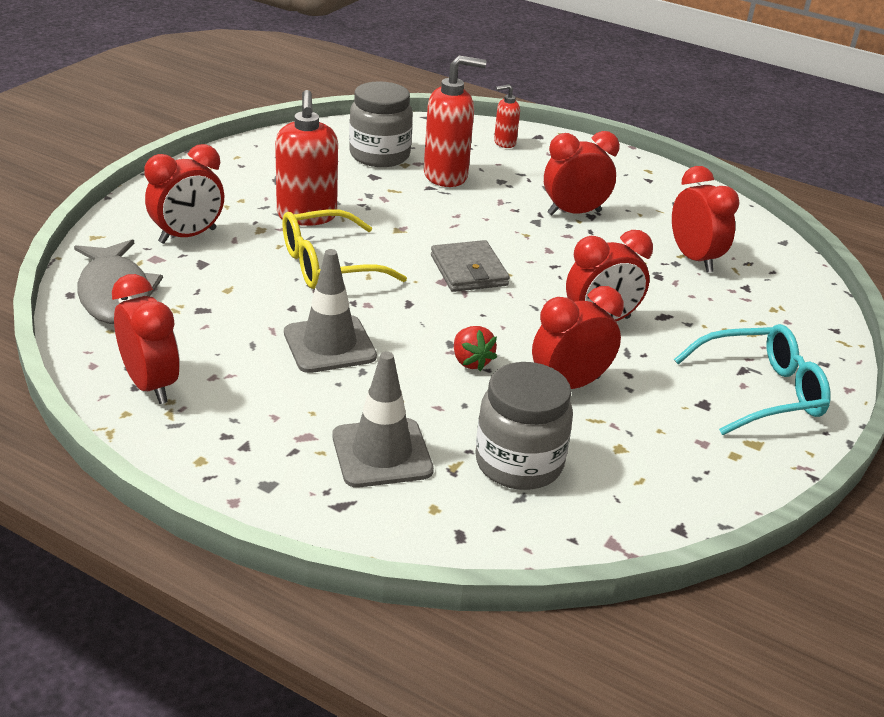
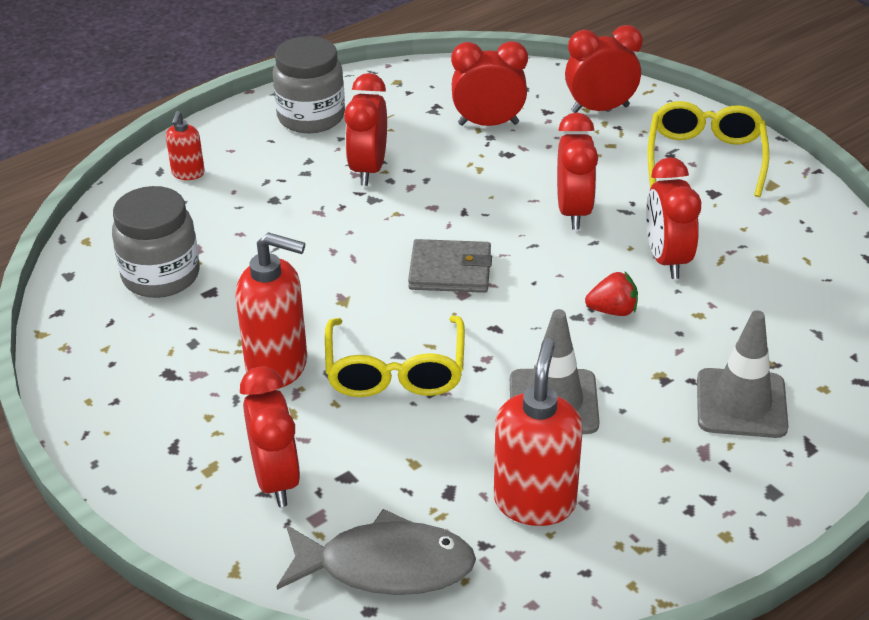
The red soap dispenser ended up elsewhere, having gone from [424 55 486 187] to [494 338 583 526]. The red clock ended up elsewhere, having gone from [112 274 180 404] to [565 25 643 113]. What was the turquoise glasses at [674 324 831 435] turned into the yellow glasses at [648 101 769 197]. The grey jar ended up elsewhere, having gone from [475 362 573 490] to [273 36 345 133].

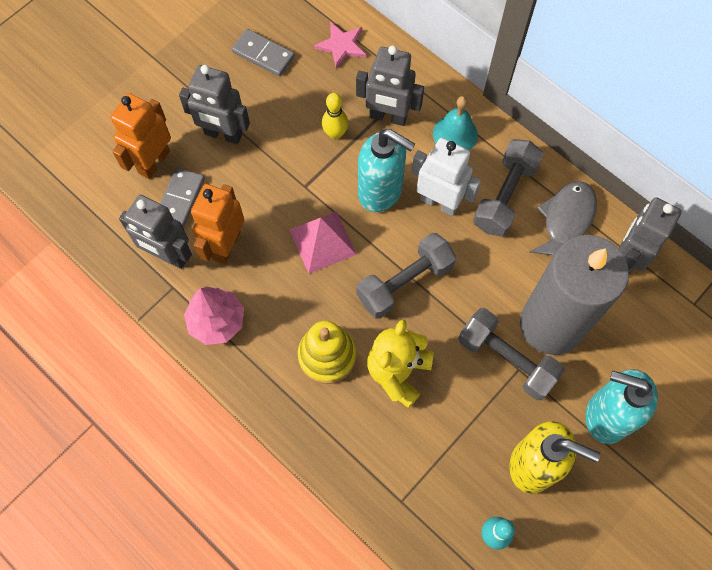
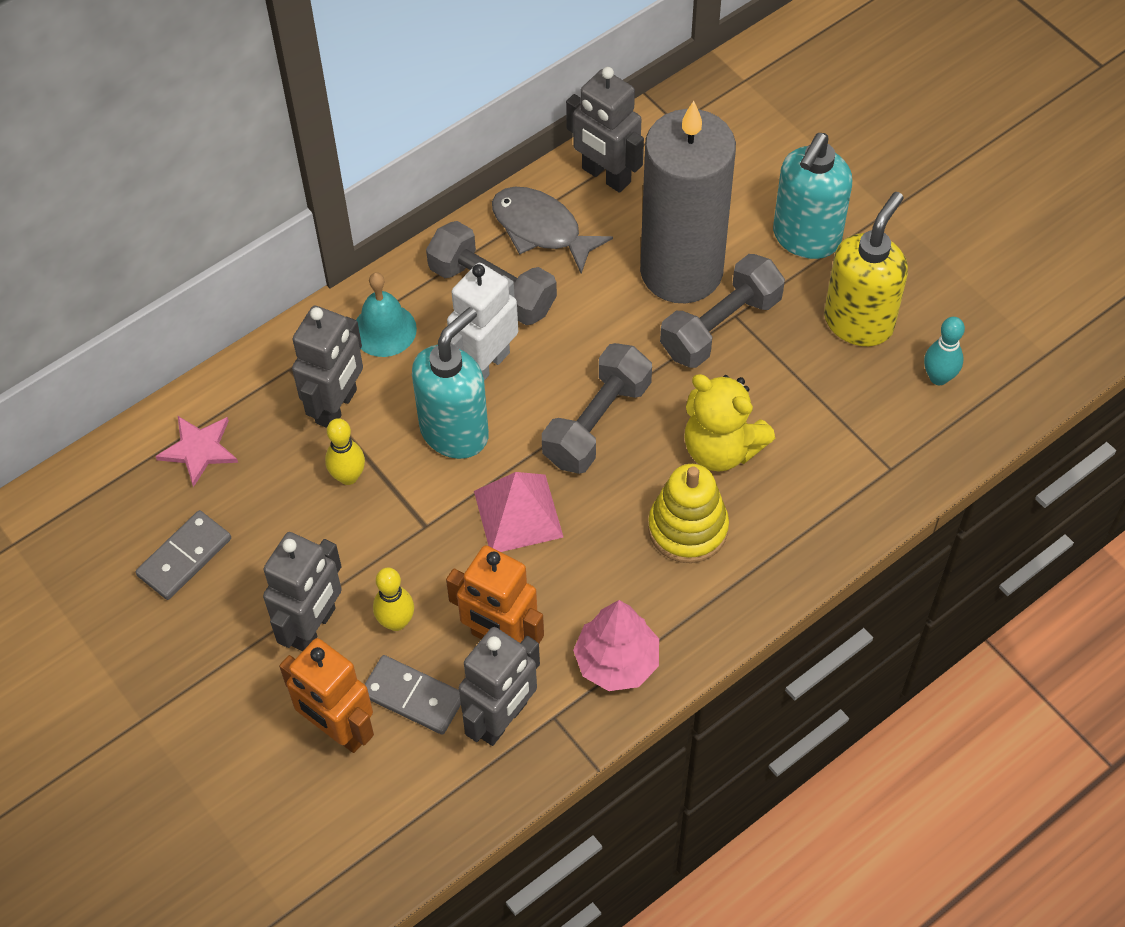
The grey dumbbell at [357 233 456 319] ended up facing another way, 60 degrees clockwise from before. The second view gained the yellow bowling pin at [373 568 414 631].

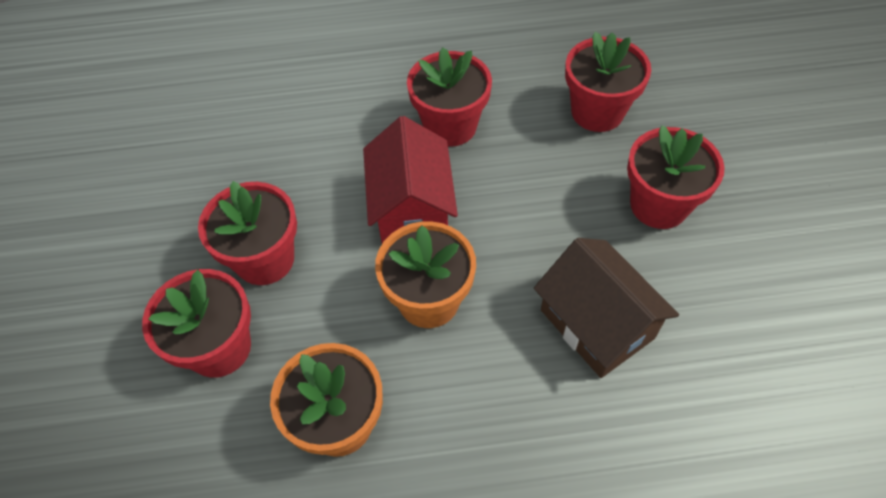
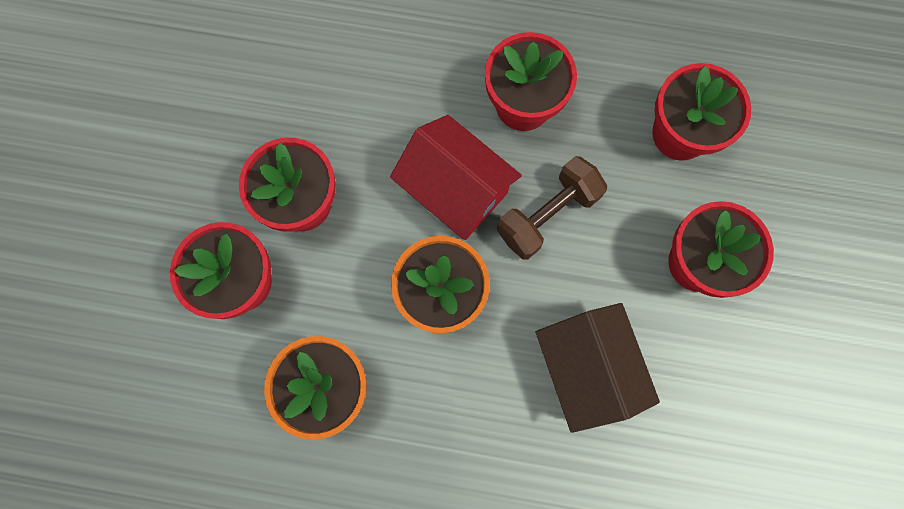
The red house at [363 116 458 243] ended up facing another way, 60 degrees counterclockwise from before. The second view gained the brown dumbbell at [497 156 607 259].

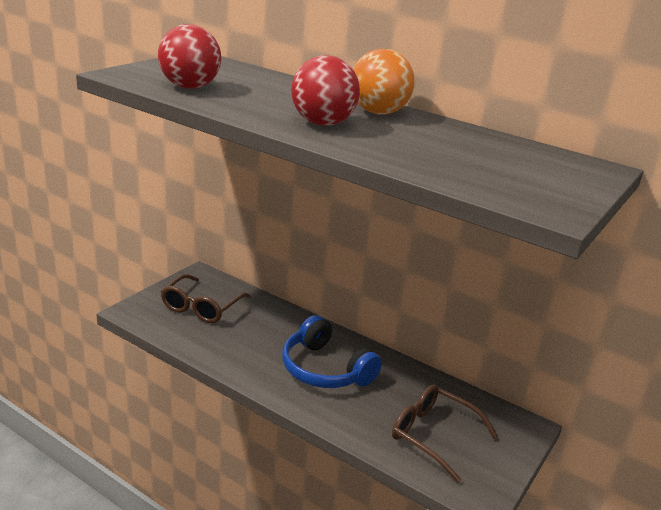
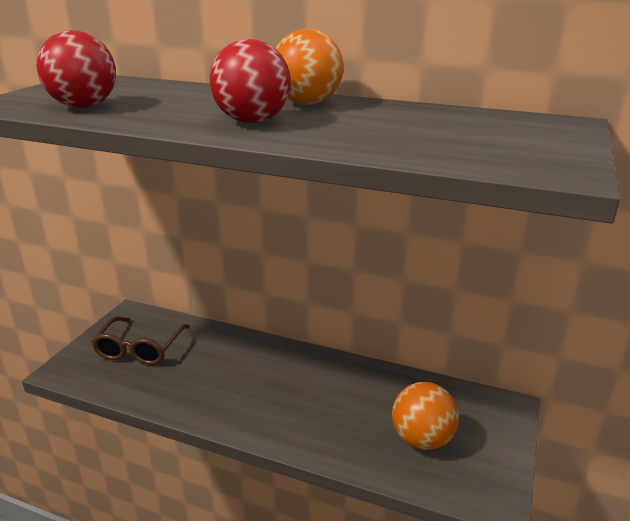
The second view lost the blue headphones at [282 315 382 388]. Where the brown glasses stood at [392 384 498 483], the orange ball came to stand at [392 382 459 450].

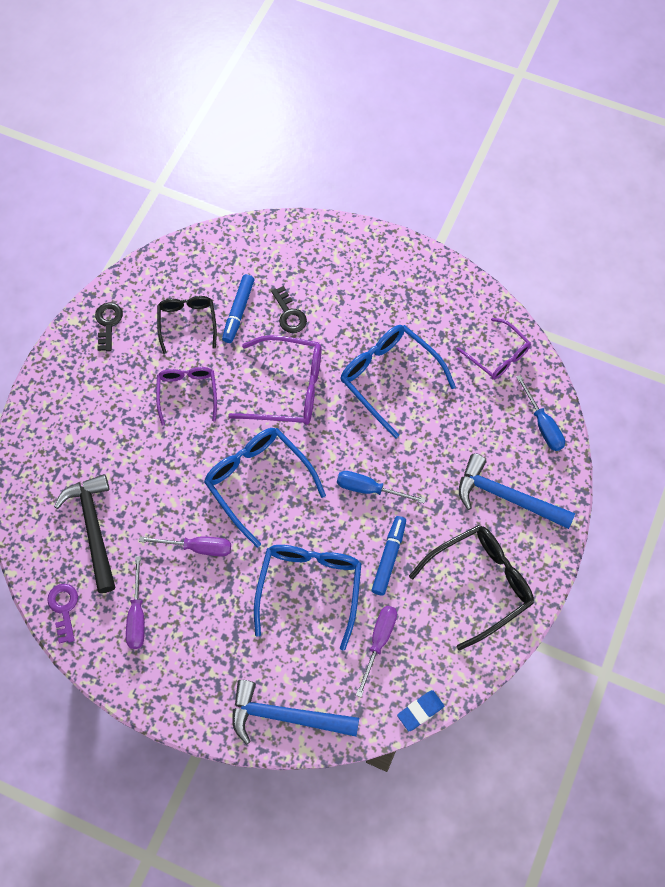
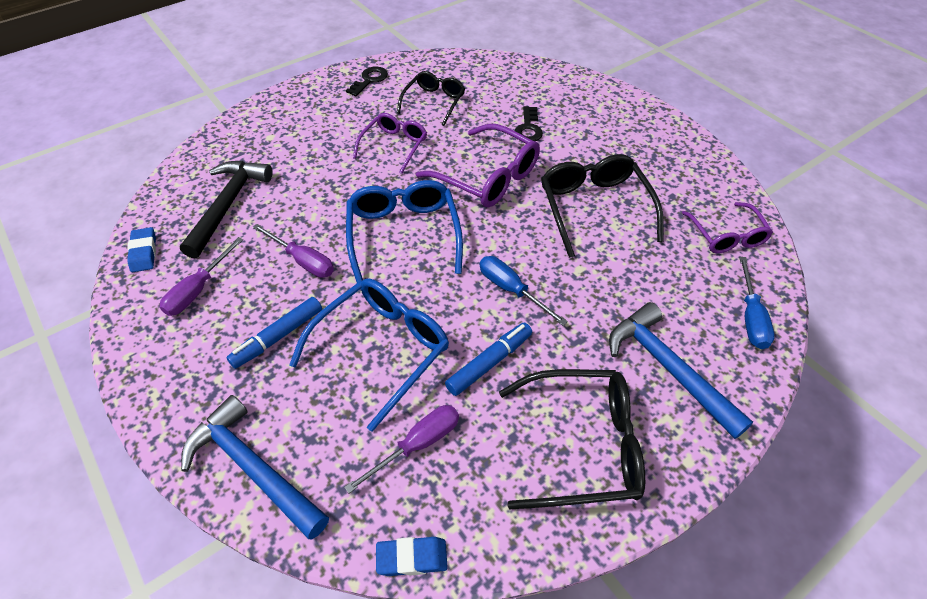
The blue marker ended up elsewhere, having gone from [222 274 255 343] to [226 297 322 369]. What was the blue glasses at [341 325 456 438] turned into the black glasses at [541 154 664 258]. Where the purple key stood at [47 584 78 644], the blue eraser came to stand at [127 227 156 272].

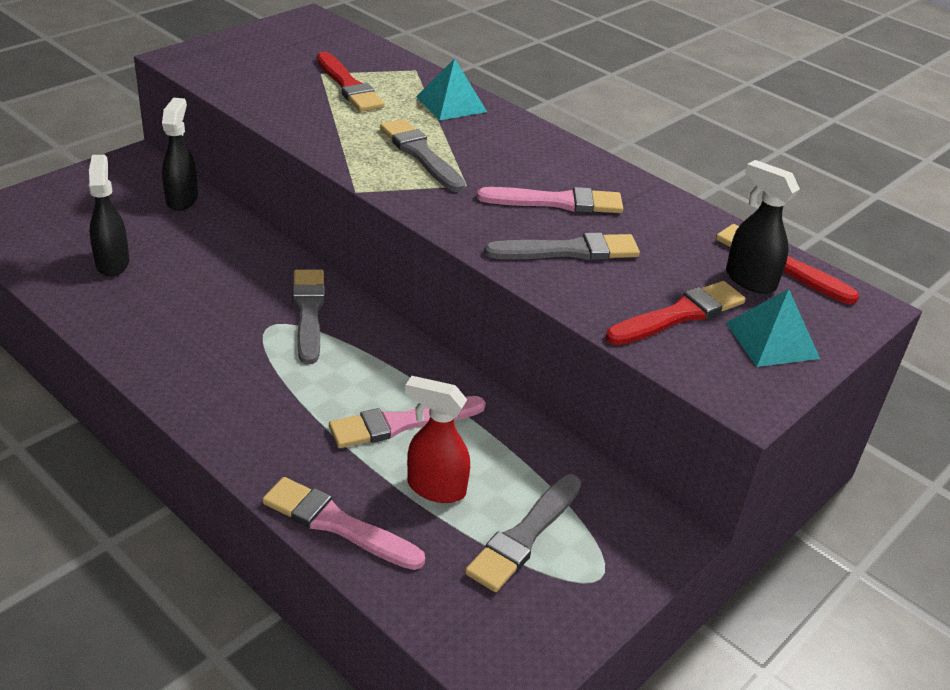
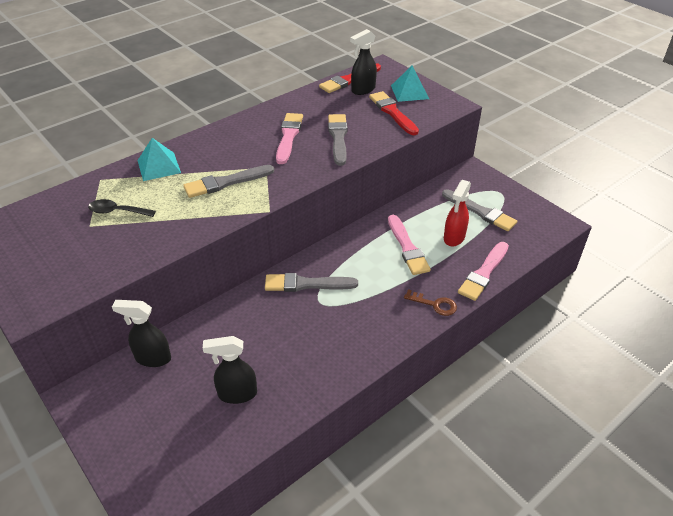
Where the red brush stood at [317 52 385 112], the black spoon came to stand at [88 199 156 217]. The second view gained the brown key at [404 289 457 316].

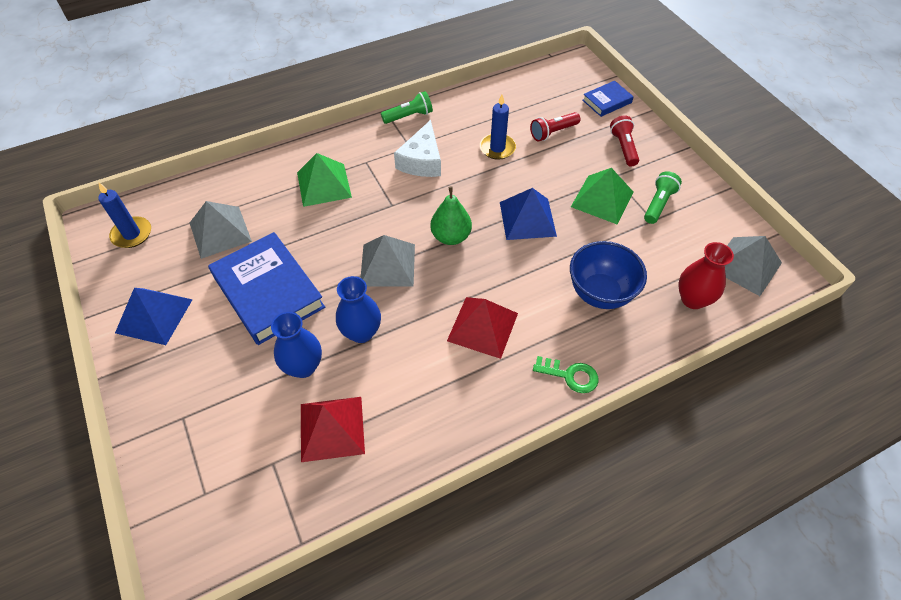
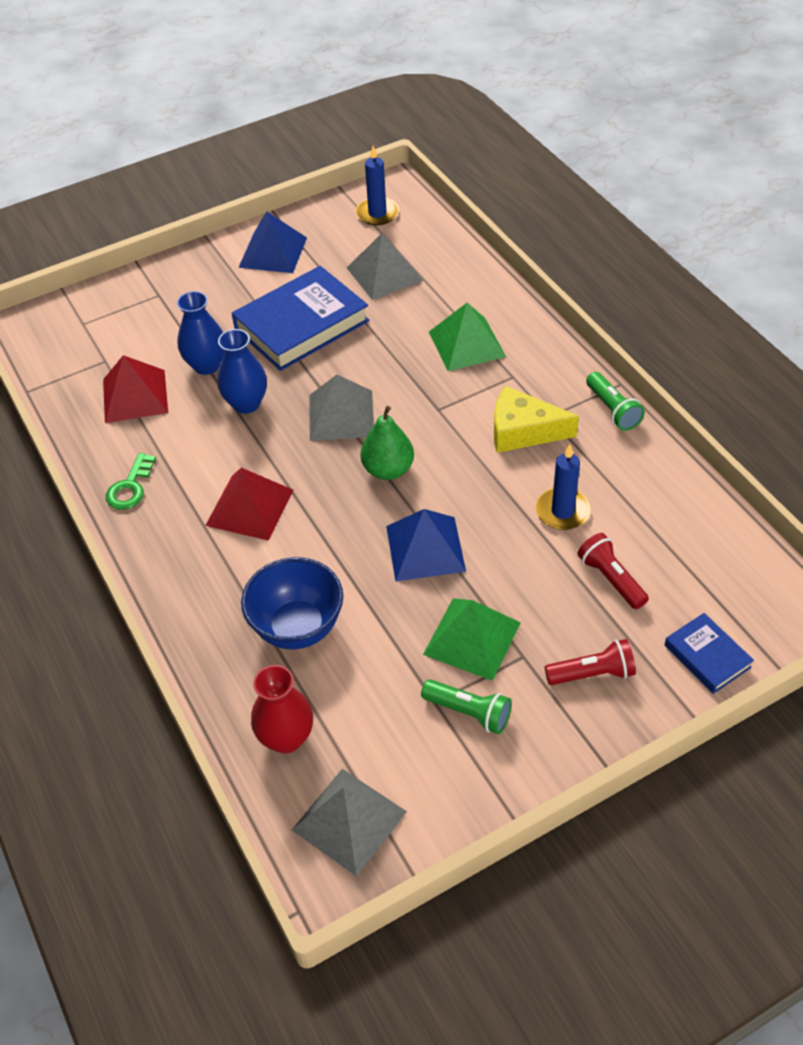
What was the white cheese at [394 120 441 177] turned into the yellow cheese at [494 386 579 453]. The green key ended up elsewhere, having gone from [533 356 599 393] to [106 453 156 510].

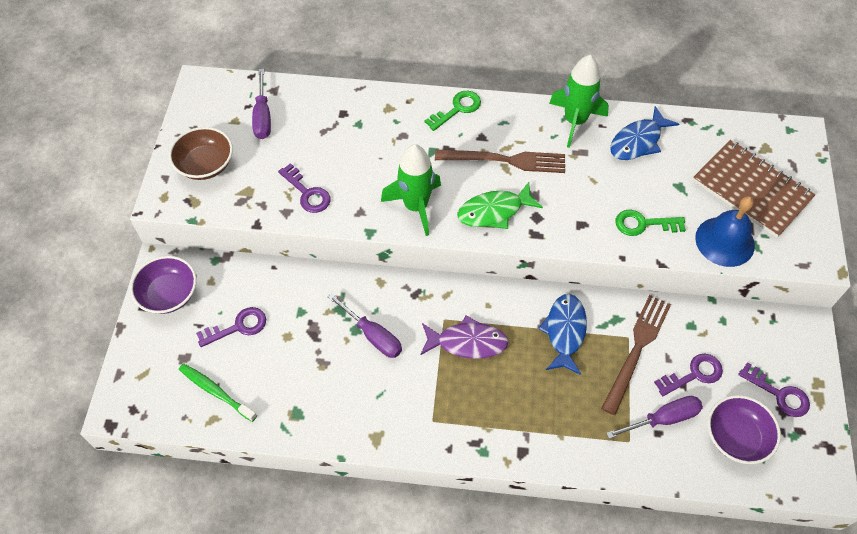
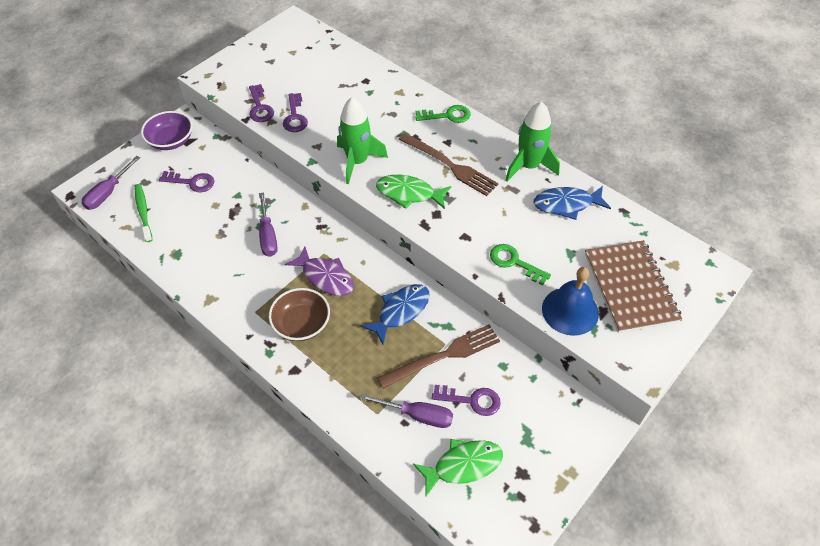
The purple screwdriver ended up elsewhere, having gone from [252 69 271 139] to [82 156 140 210]. The brown bowl ended up elsewhere, having gone from [169 127 233 180] to [269 288 330 341]. The purple key ended up elsewhere, having gone from [738 362 810 417] to [249 84 274 122]. Where the purple bowl stood at [708 395 781 464], the green fish came to stand at [413 439 503 496].

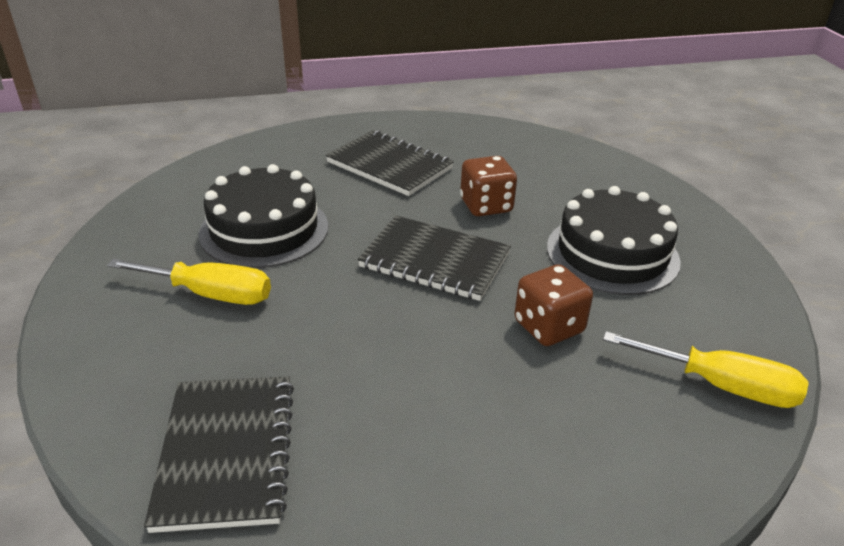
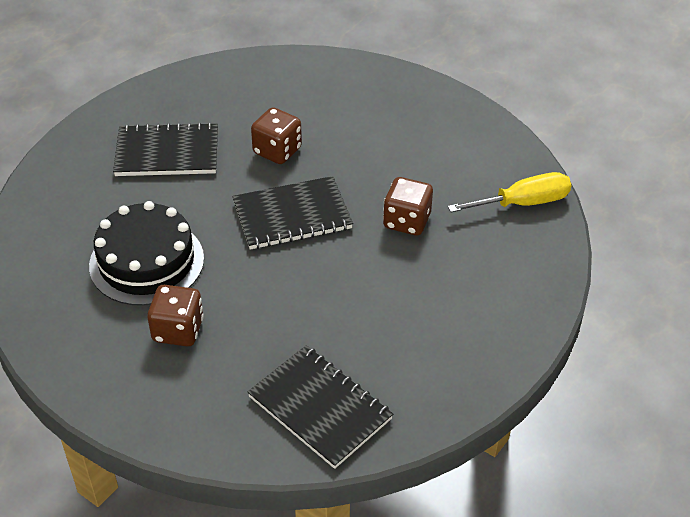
The second view lost the black cake at [547 186 681 295]. Where the yellow screwdriver stood at [107 259 271 305], the brown dice came to stand at [147 285 204 346].

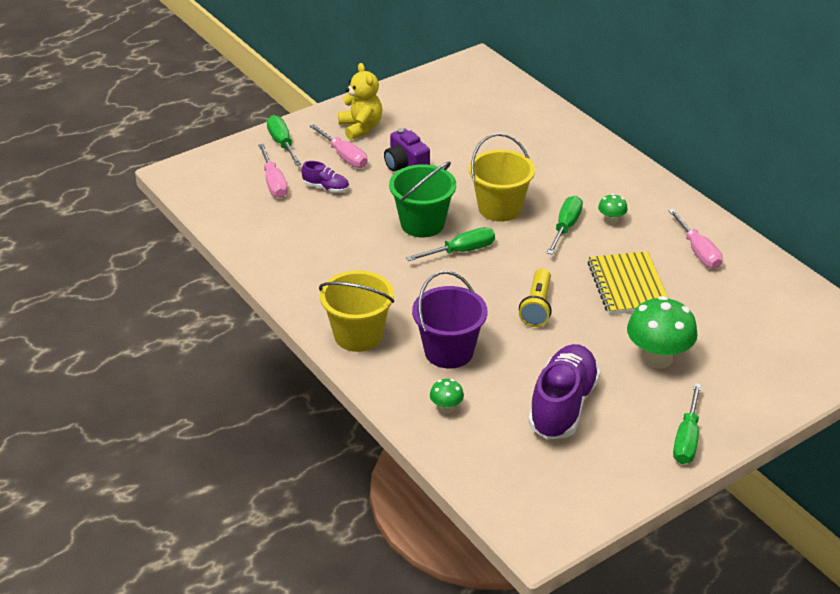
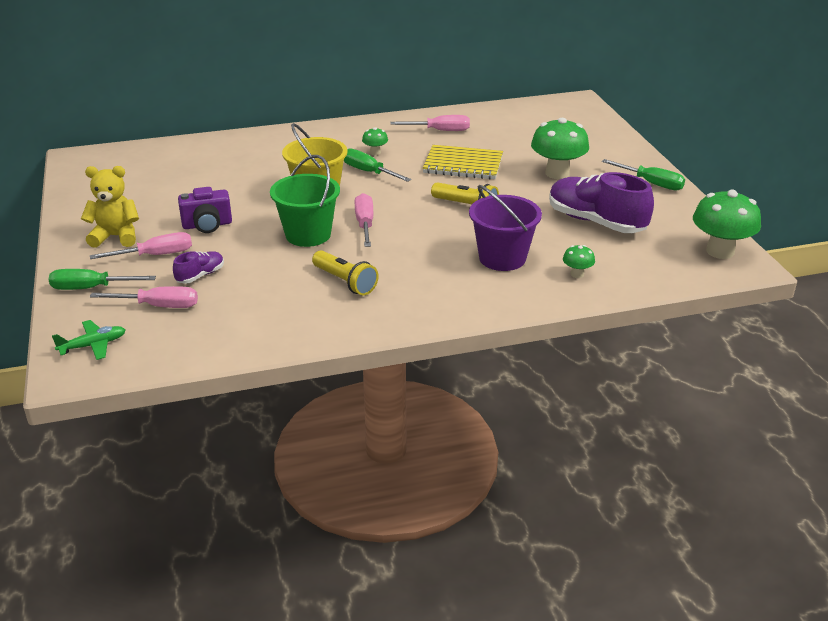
What was the green screwdriver at [406 227 495 261] turned into the pink screwdriver at [355 193 373 247]. The second view lost the yellow bucket at [319 270 394 352]. The second view gained the green mushroom at [693 190 761 259]. The second view gained the yellow flashlight at [312 250 378 295]. The second view gained the green plane at [52 320 126 360].

